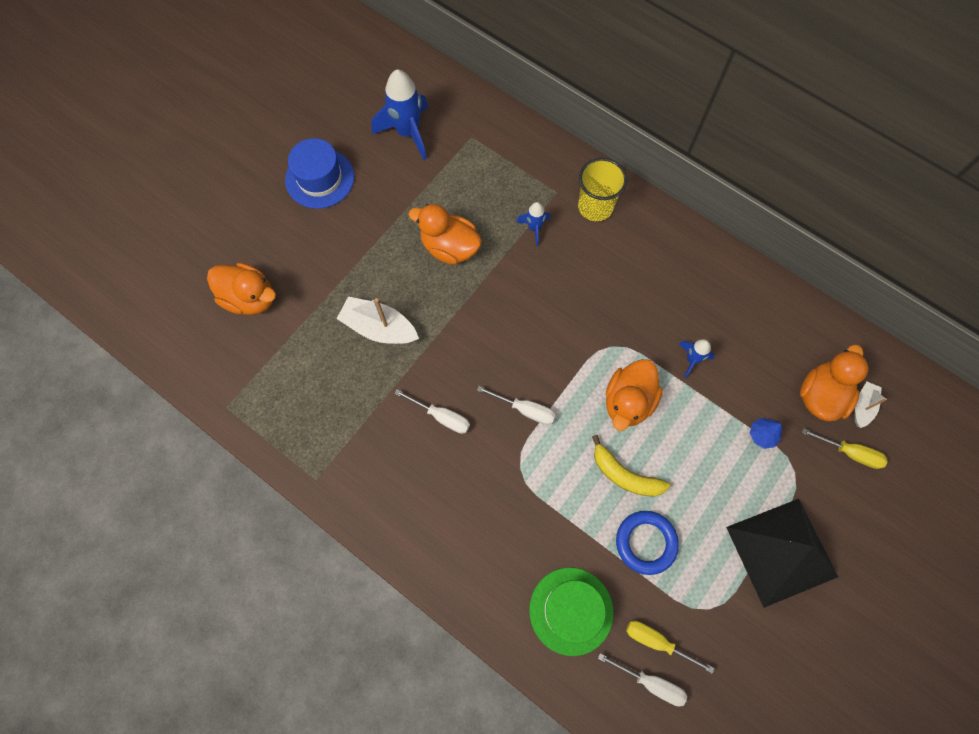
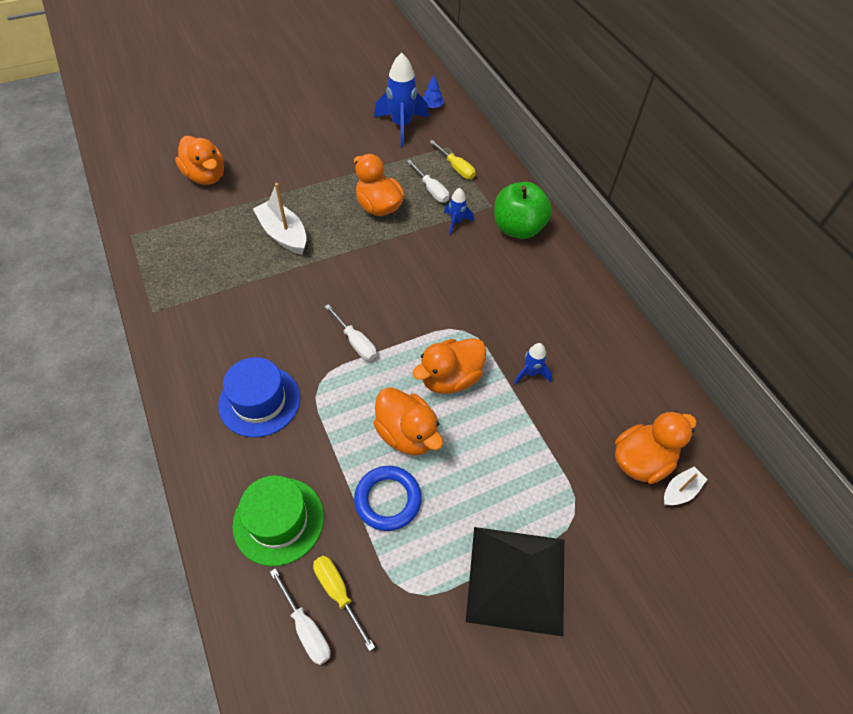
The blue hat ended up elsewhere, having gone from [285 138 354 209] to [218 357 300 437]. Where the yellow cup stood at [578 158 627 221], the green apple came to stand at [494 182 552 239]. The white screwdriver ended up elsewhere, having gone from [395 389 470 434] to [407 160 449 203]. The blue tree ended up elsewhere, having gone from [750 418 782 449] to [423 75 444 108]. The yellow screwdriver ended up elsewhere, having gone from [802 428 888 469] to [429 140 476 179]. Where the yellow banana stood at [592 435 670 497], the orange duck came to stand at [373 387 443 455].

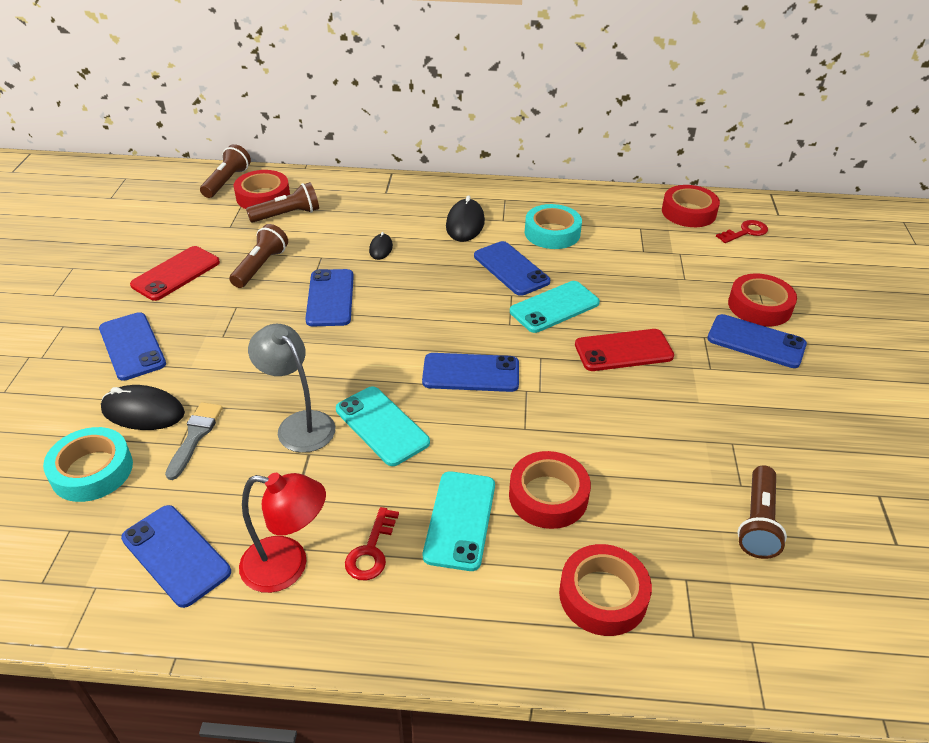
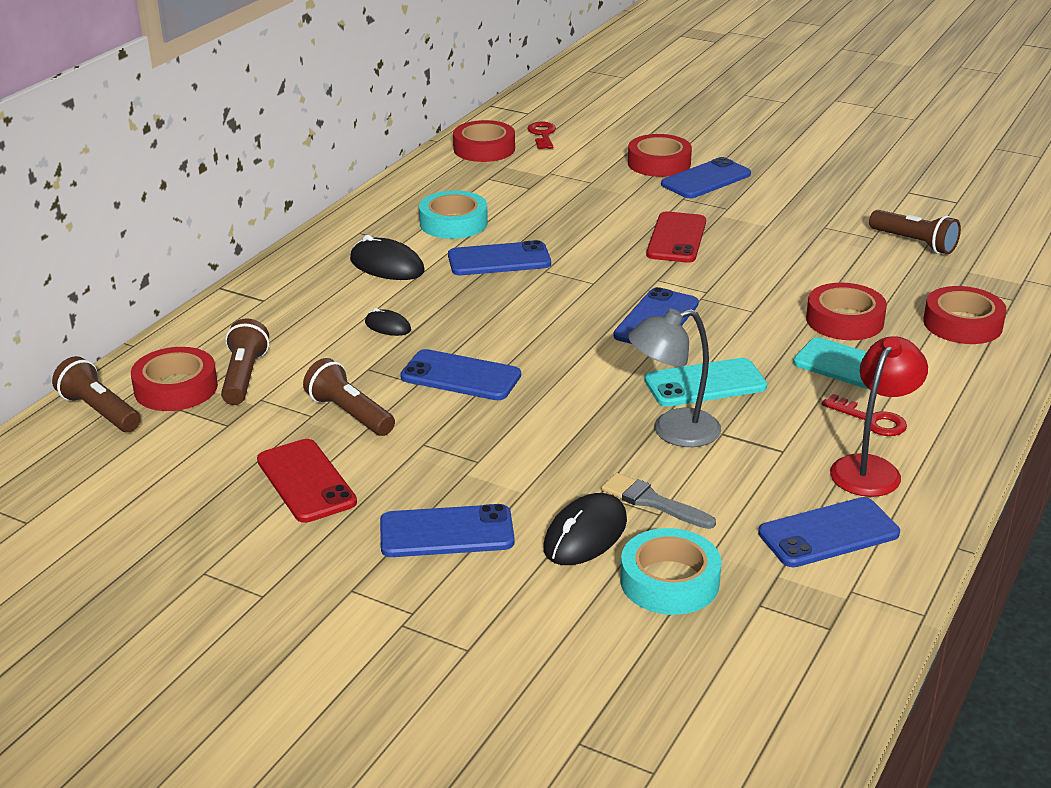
The second view lost the turquoise phone at [510 281 600 333].

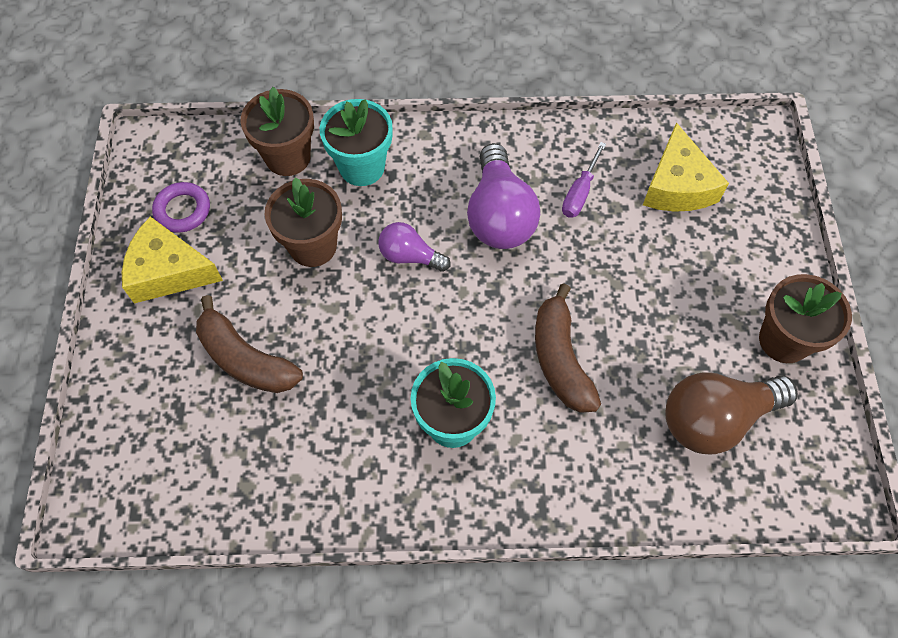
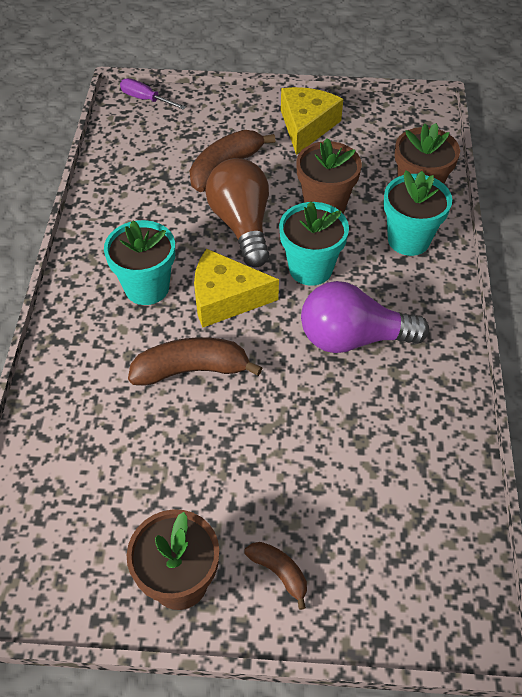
The yellow cheese ended up elsewhere, having gone from [643 122 729 212] to [194 249 279 328]. The purple screwdriver ended up elsewhere, having gone from [562 142 606 218] to [120 78 186 110]. The second view lost the purple ring at [152 182 210 233]. Where the purple light bulb stood at [378 222 451 272], the turquoise flower pot came to stand at [279 201 349 286]. The brown light bulb ended up elsewhere, having gone from [666 372 798 455] to [205 158 269 267]. The second view gained the brown banana at [244 542 307 610].

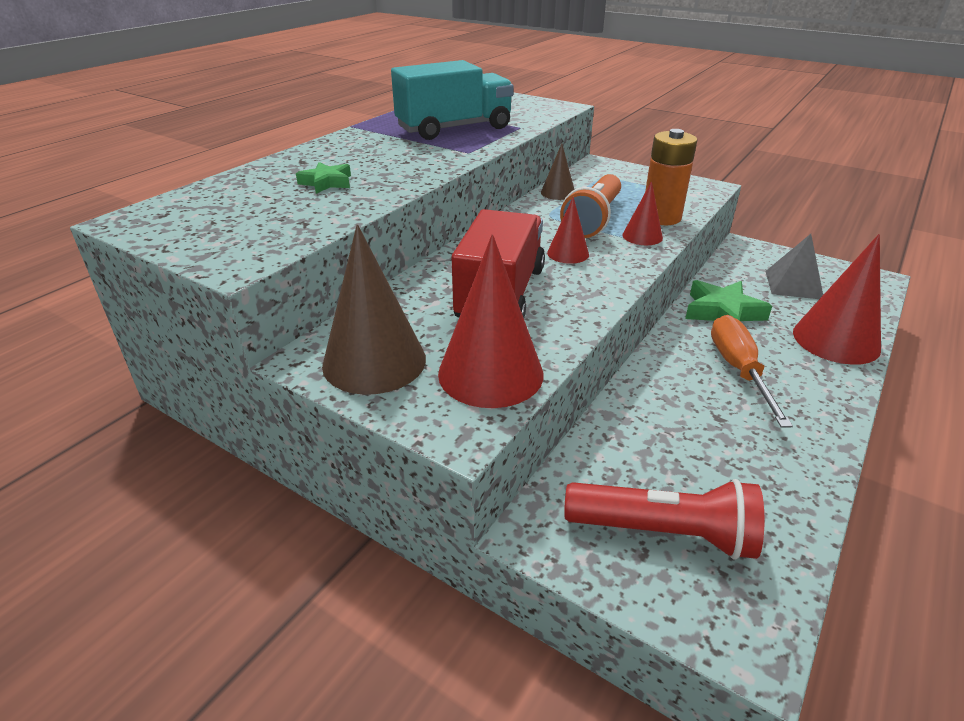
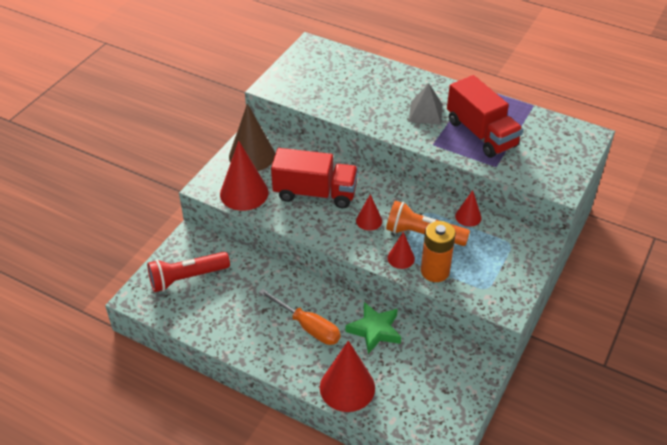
What was the turquoise truck at [391 60 514 140] turned into the red truck at [447 75 523 158]. What was the brown cone at [541 144 575 200] turned into the red cone at [455 190 482 227]. The second view lost the green star at [296 162 351 194]. The grey pyramid ended up elsewhere, having gone from [765 234 823 299] to [409 83 443 125]. The orange screwdriver at [711 315 793 428] ended up facing another way, 45 degrees clockwise from before. The red flashlight at [564 479 765 560] ended up facing another way, 60 degrees clockwise from before.

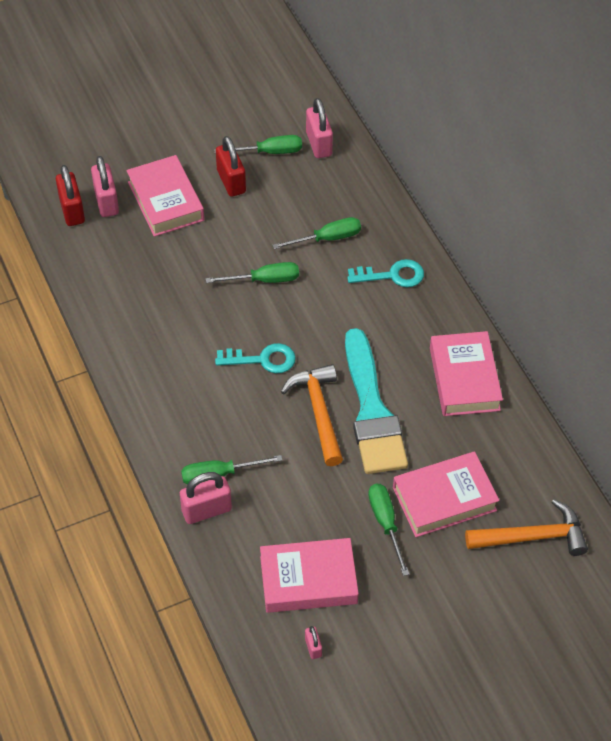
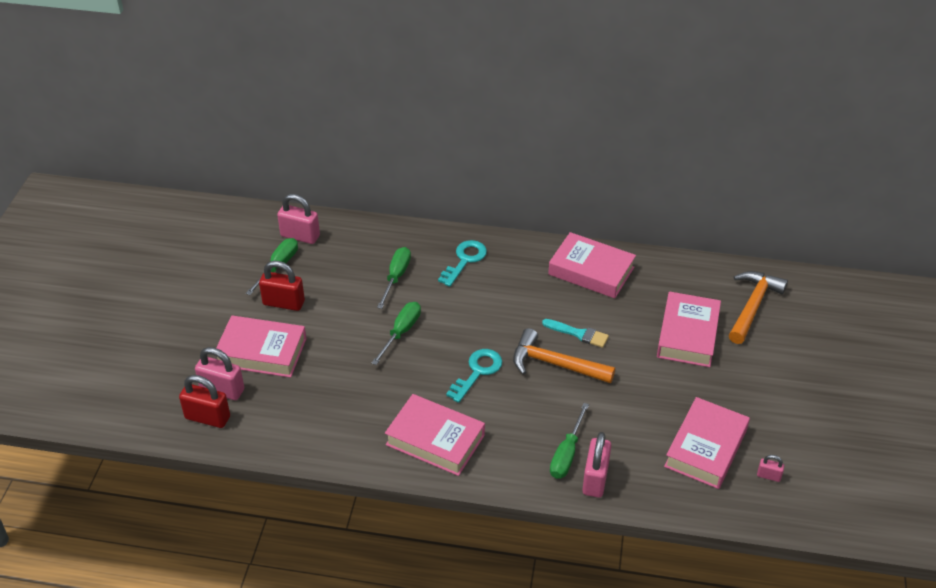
The size of the turquoise brush at [345 328 408 474] changed by a factor of 0.44. The second view lost the green screwdriver at [368 483 410 576]. The second view gained the pink book at [385 394 485 476].

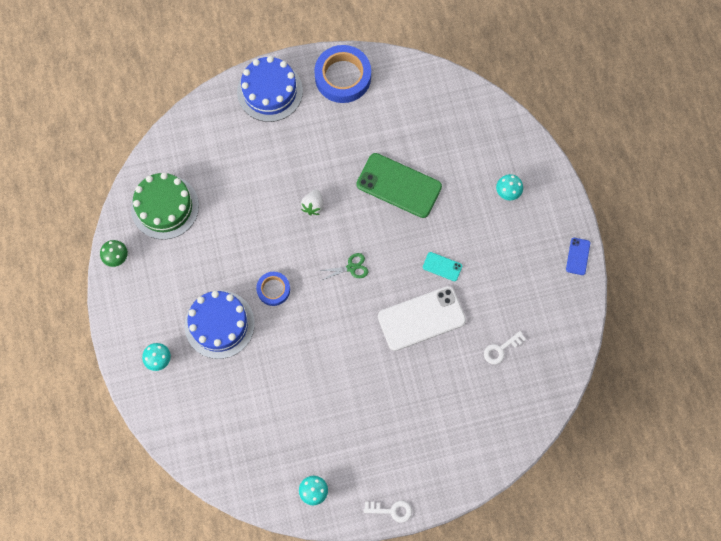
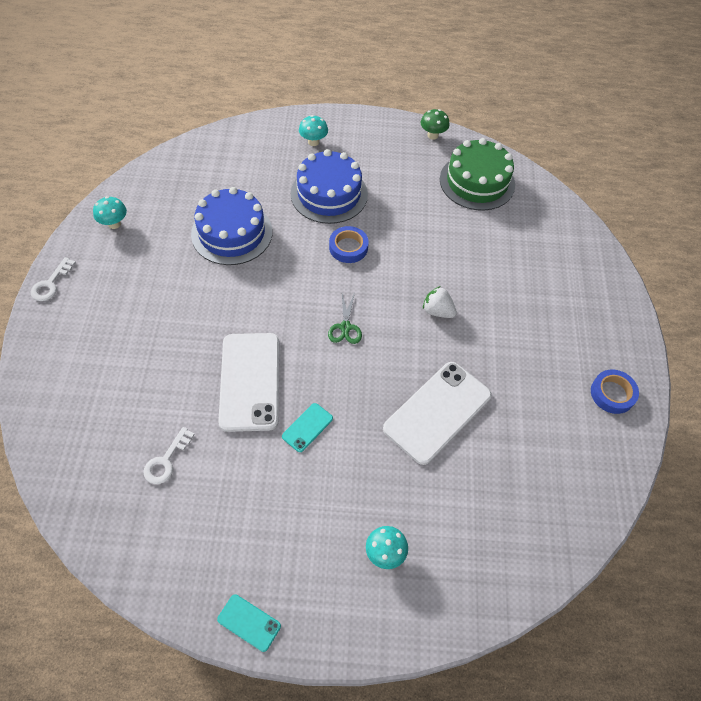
The size of the blue tape at [314 45 371 103] changed by a factor of 0.56. The blue cake ended up elsewhere, having gone from [237 56 303 122] to [191 187 272 265]. What was the green phone at [357 153 442 218] turned into the white phone at [383 362 492 465]. What was the blue phone at [566 238 590 275] turned into the turquoise phone at [217 594 281 652]. The white key at [484 331 526 364] ended up facing another way, 135 degrees counterclockwise from before.

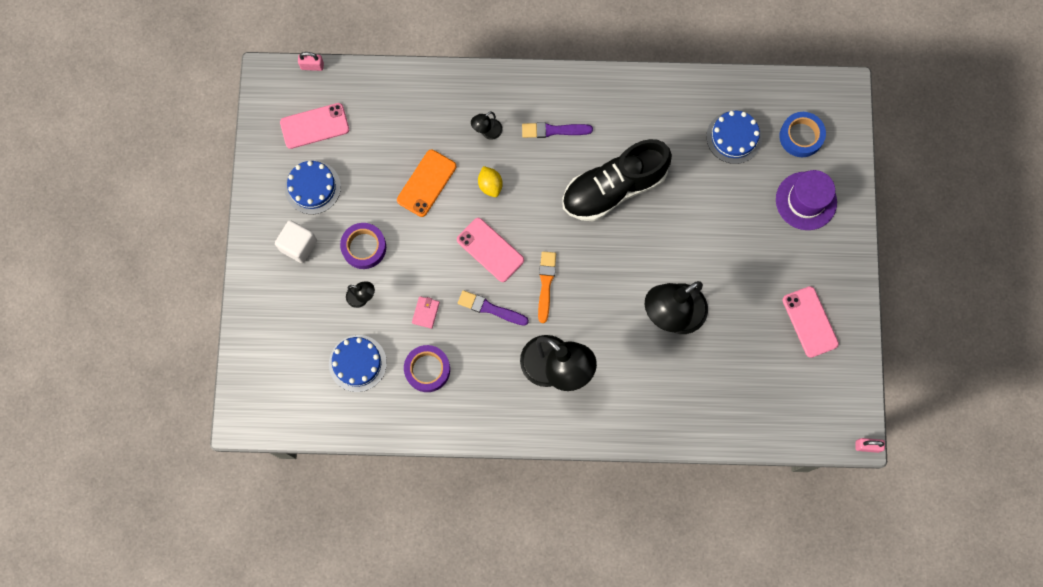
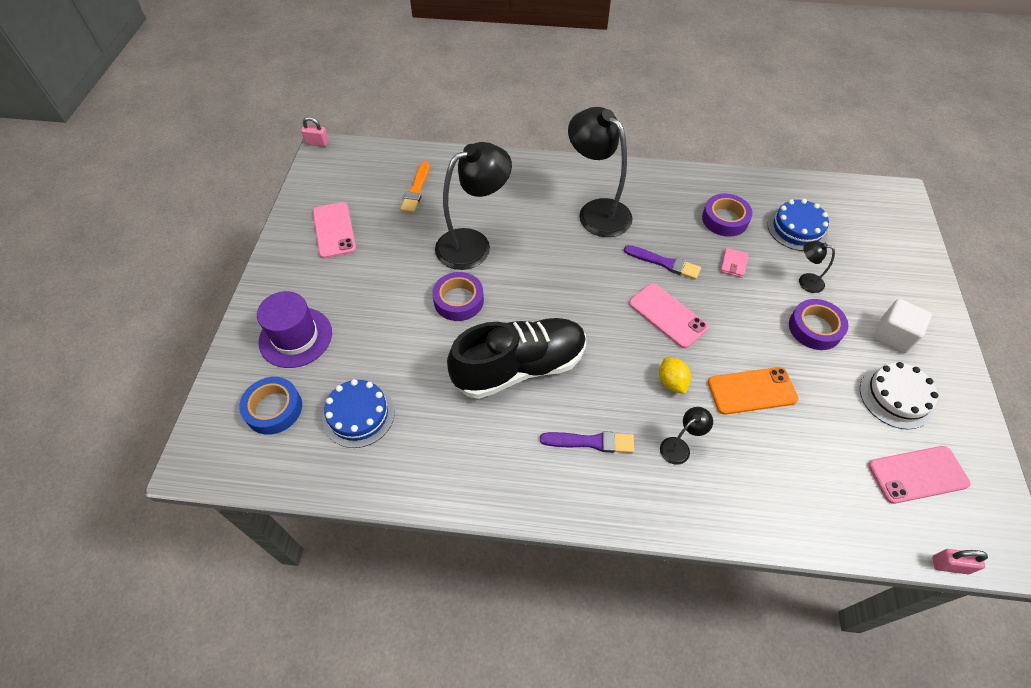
The orange phone at [397 150 456 217] ended up facing another way, 45 degrees clockwise from before. What was the blue cake at [285 161 341 214] turned into the white cake at [860 362 938 429]. The orange brush ended up elsewhere, having gone from [538 251 556 323] to [400 161 430 213]. The second view gained the purple tape at [432 272 484 321].

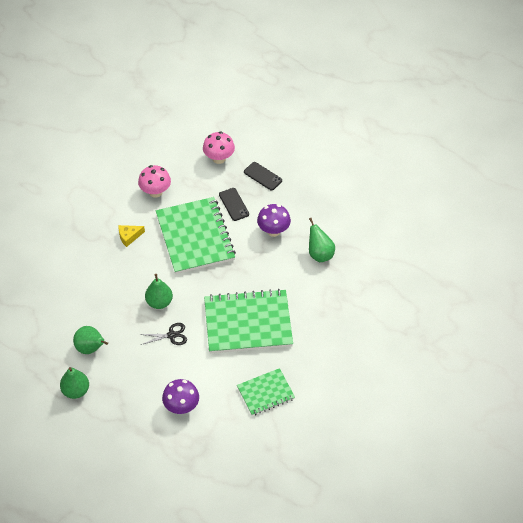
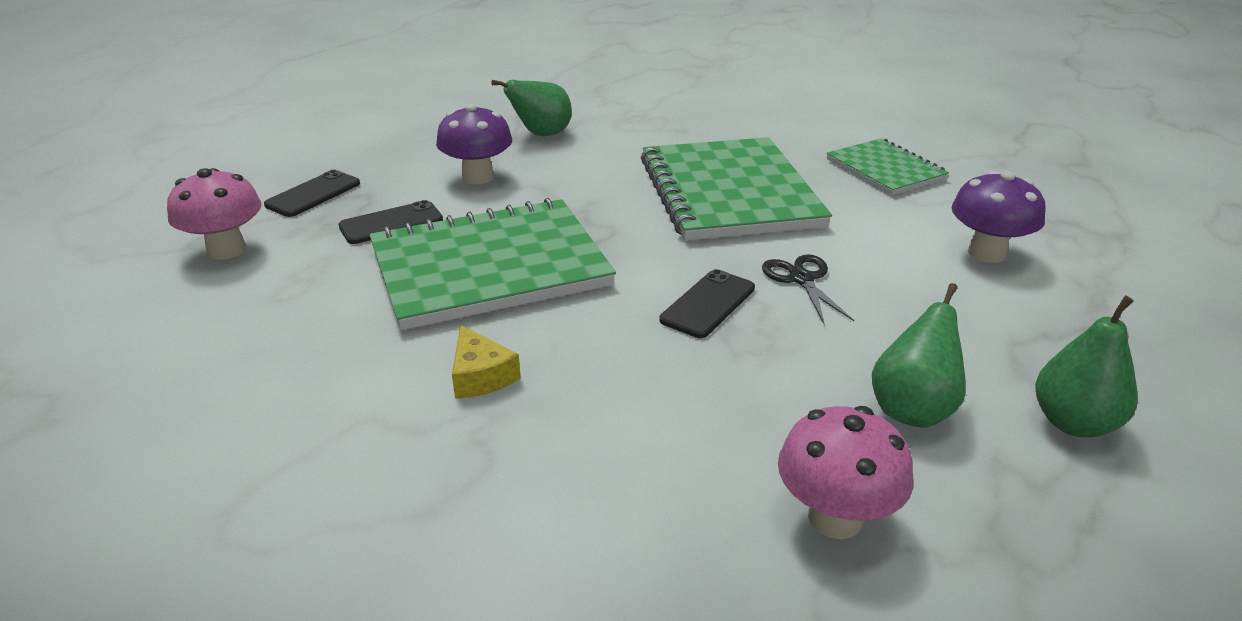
The pink mushroom ended up elsewhere, having gone from [138 165 171 198] to [778 406 913 539]. Where the green pear stood at [145 274 173 309], the black phone came to stand at [660 269 755 338].

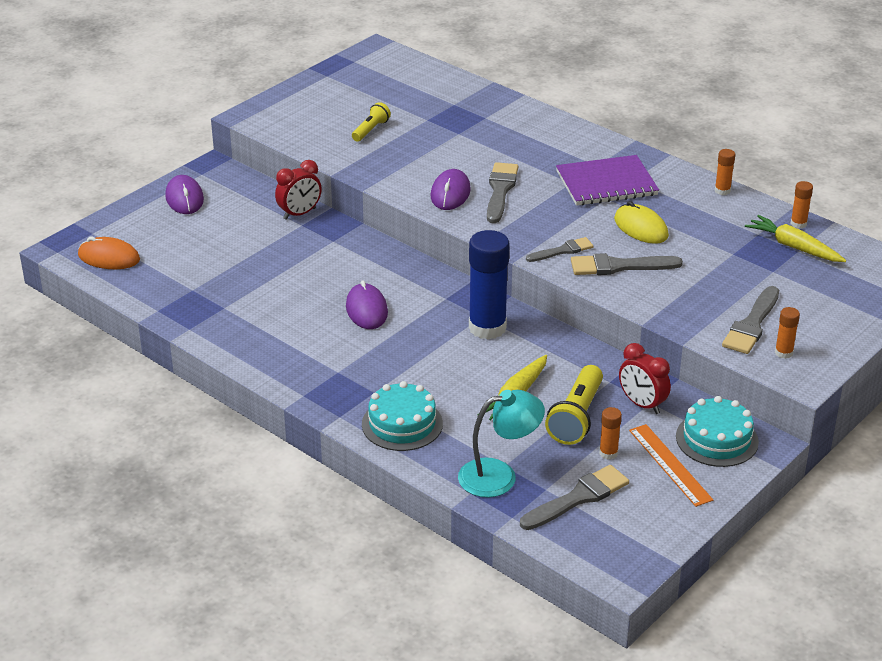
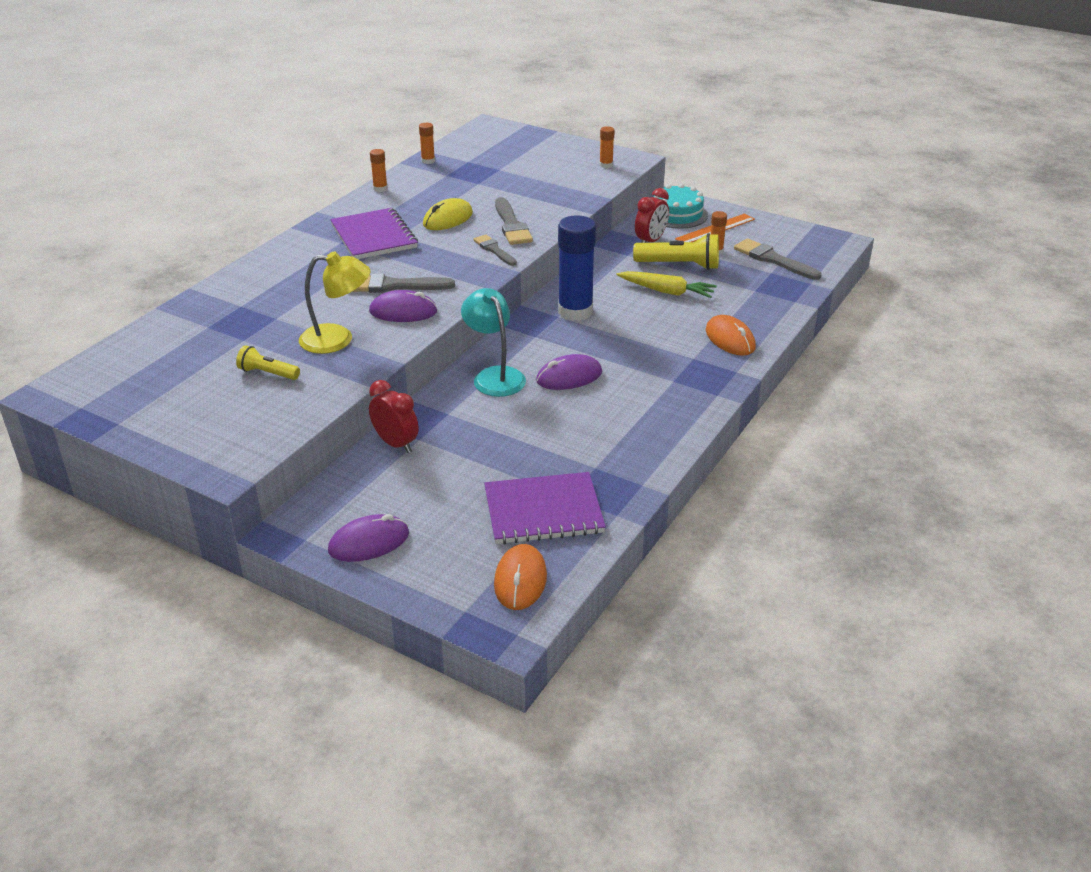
The second view lost the yellow carrot at [745 215 846 262]. The second view lost the grey brush at [722 286 779 354]. Where the turquoise cake stood at [362 381 443 451], the orange mouse came to stand at [706 315 756 356]. The turquoise lamp ended up elsewhere, having gone from [458 390 545 498] to [461 288 526 397]. The second view gained the yellow lamp at [299 251 371 354]. The second view gained the purple notebook at [484 472 606 544].

